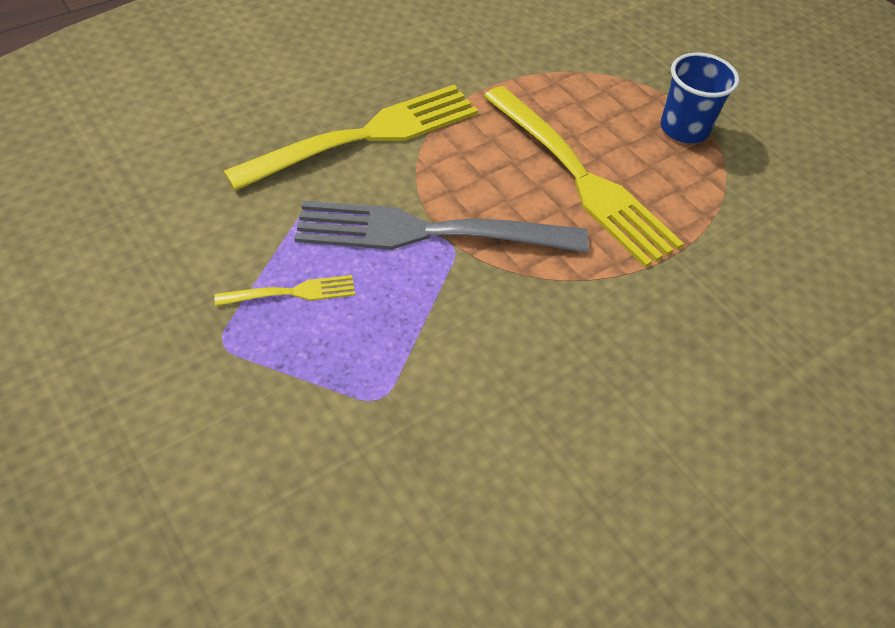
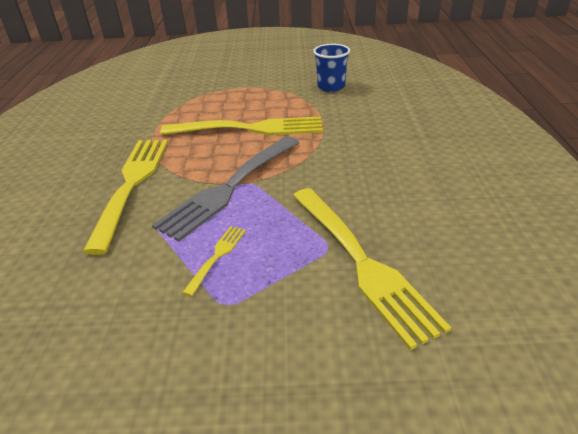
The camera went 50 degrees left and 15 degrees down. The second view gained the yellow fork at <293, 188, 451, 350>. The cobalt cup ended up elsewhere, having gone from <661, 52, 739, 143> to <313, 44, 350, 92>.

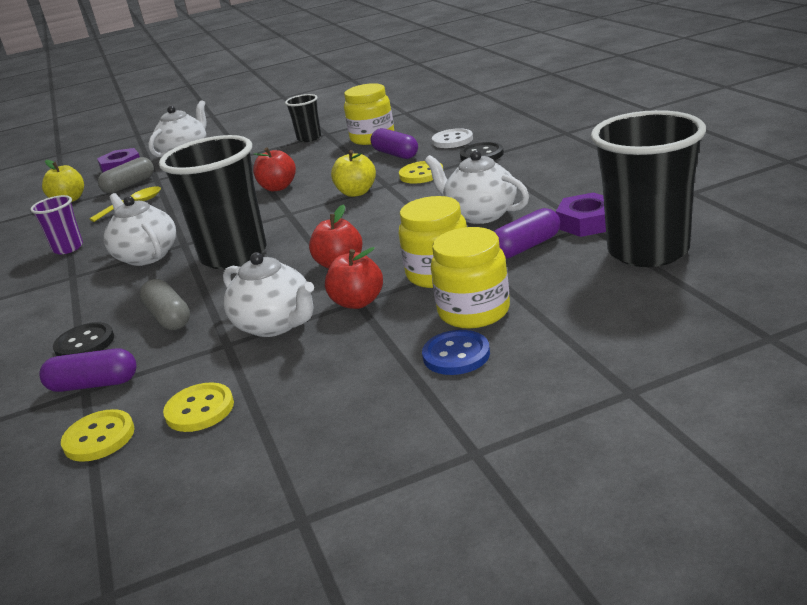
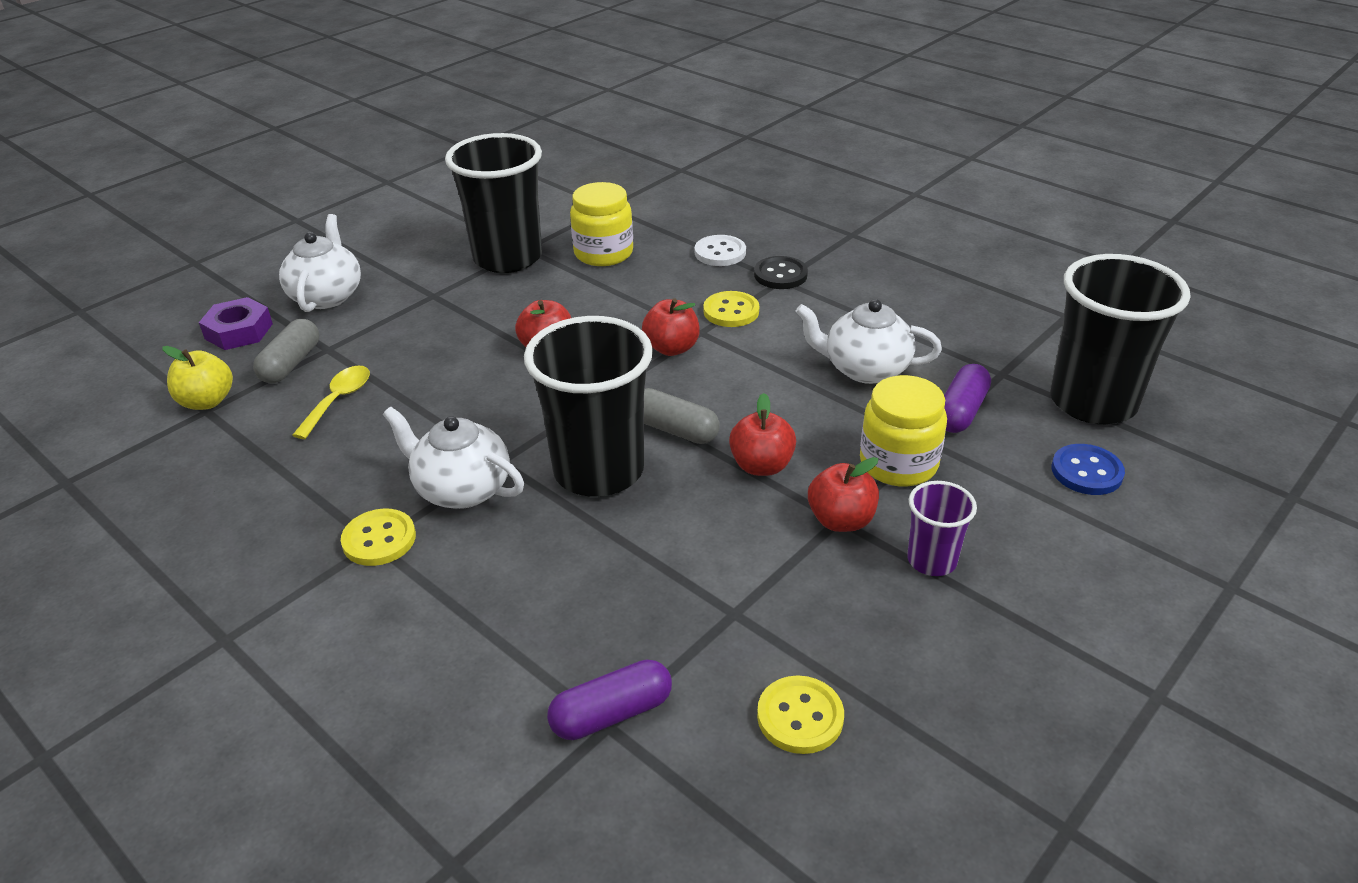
The camera went 30 degrees left and 10 degrees up. The yellow shirt button ended up elsewhere, having gone from <61, 409, 135, 462> to <341, 509, 416, 566>. The size of the black cup at <285, 94, 321, 142> changed by a factor of 2.04. What was the yellow apple fruit at <331, 150, 376, 197> turned into the crimson apple fruit at <642, 298, 700, 356>. The ash-grey capsule ended up elsewhere, having gone from <140, 279, 190, 330> to <644, 388, 720, 444>. The violet cup ended up elsewhere, having gone from <30, 195, 83, 254> to <907, 481, 977, 576>. The cobalt shirt button ended up elsewhere, having gone from <422, 330, 490, 375> to <1052, 444, 1125, 495>. The second view lost the black shirt button at <53, 322, 114, 356>. The second view lost the snow-white teapot at <223, 252, 314, 337>. The second view lost the violet capsule at <371, 128, 418, 159>. The second view lost the yellow jar at <431, 227, 510, 329>. The second view lost the violet hexagon nut at <556, 192, 606, 237>.

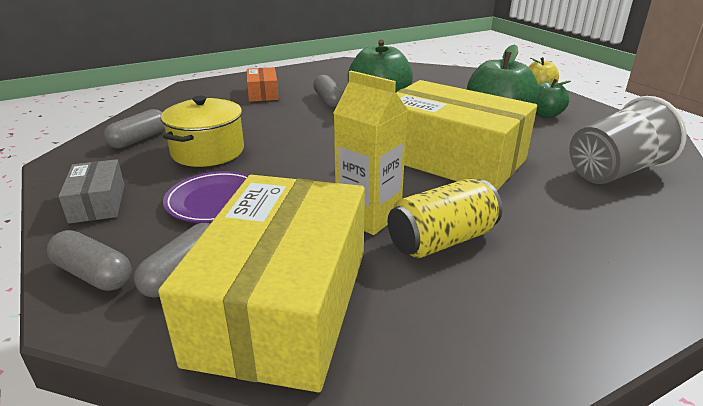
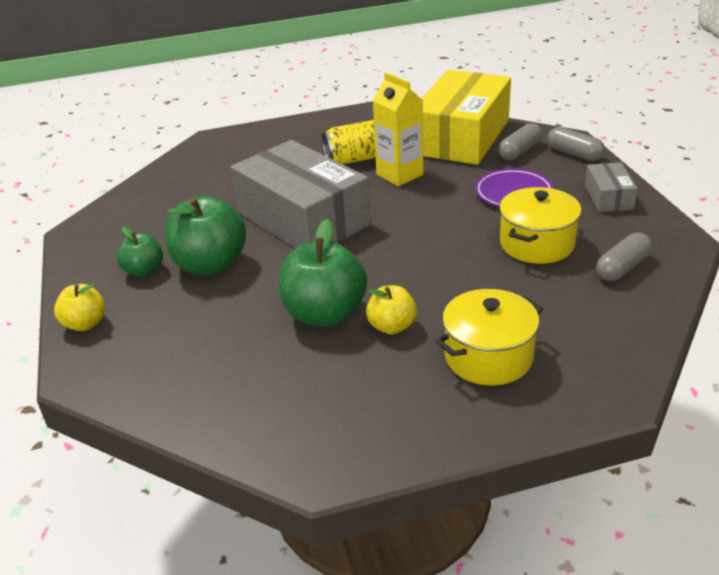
The camera went 165 degrees left and 5 degrees up. What was the yellow parcel at <396, 80, 537, 190> turned into the ash-grey parcel at <230, 140, 371, 248>. Where the ash-grey capsule stood at <313, 75, 343, 108>, the yellow apple fruit came to stand at <366, 285, 417, 335>. Where the orange-coloured parcel stood at <247, 67, 279, 102>, the yellow cooking pot came to stand at <436, 289, 543, 386>. The second view lost the ash-grey cup at <569, 96, 687, 184>.

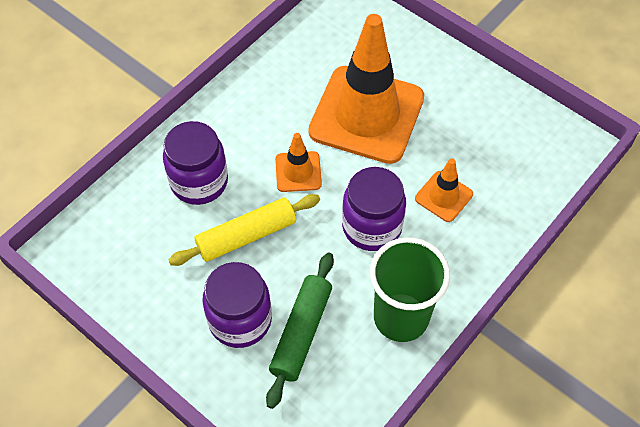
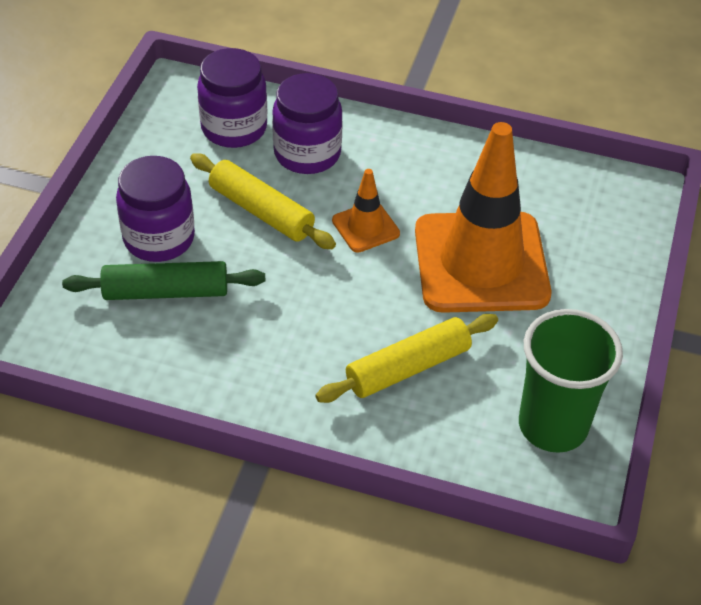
The camera went 65 degrees right and 10 degrees down. The violet jar ended up elsewhere, having gone from <342, 167, 406, 251> to <197, 48, 268, 148>. Where the orange-coloured road cone stood at <415, 158, 473, 222>, the yellow pastry roller came to stand at <315, 314, 498, 403>. The leaf-green cup ended up elsewhere, having gone from <370, 237, 450, 342> to <519, 309, 623, 453>.

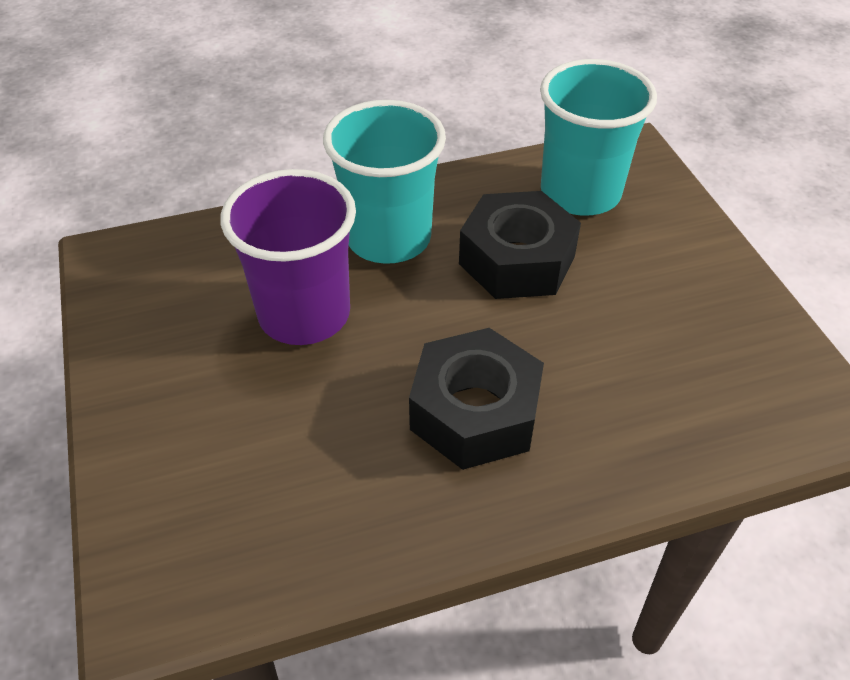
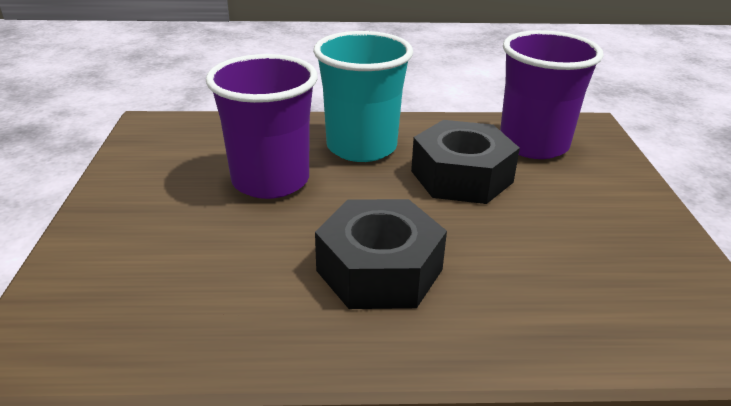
The camera went 15 degrees right and 15 degrees down. What was the teal cup at <540, 59, 657, 216> turned into the violet cup at <500, 30, 604, 159>.

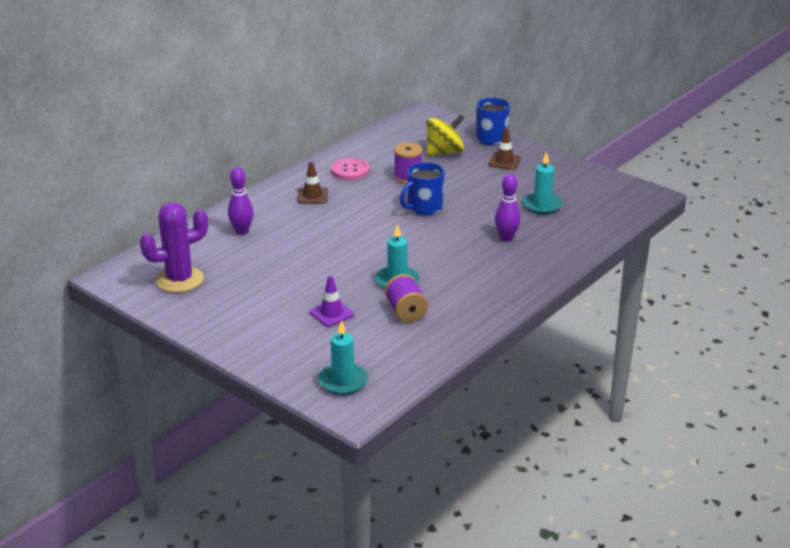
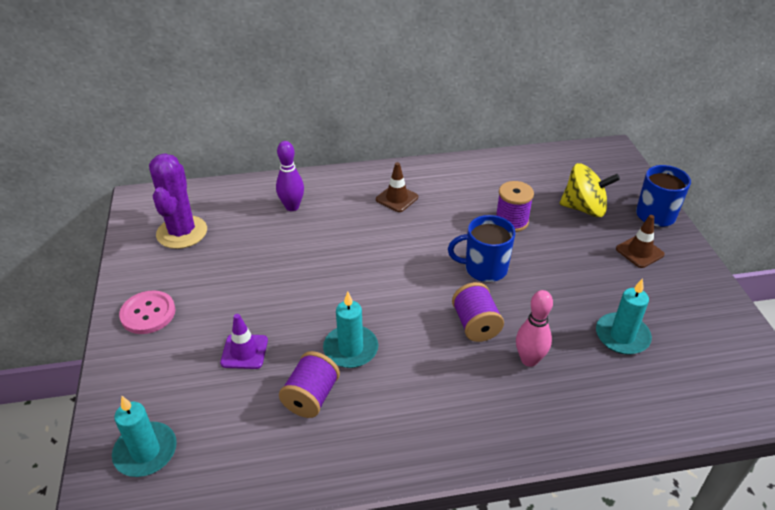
The camera went 40 degrees right and 10 degrees up. The rose-pink shirt button ended up elsewhere, having gone from <331, 158, 369, 180> to <119, 290, 175, 334>. The violet cactus at <140, 202, 208, 293> ended up facing another way, 75 degrees clockwise from before. The second view gained the violet spool at <452, 282, 504, 342>. What was the violet skittle at <495, 174, 521, 242> turned into the rose-pink skittle at <516, 290, 553, 367>.

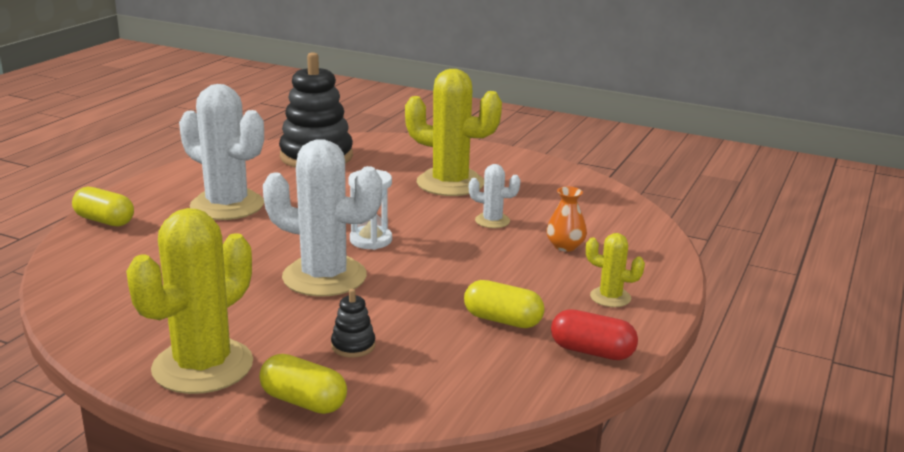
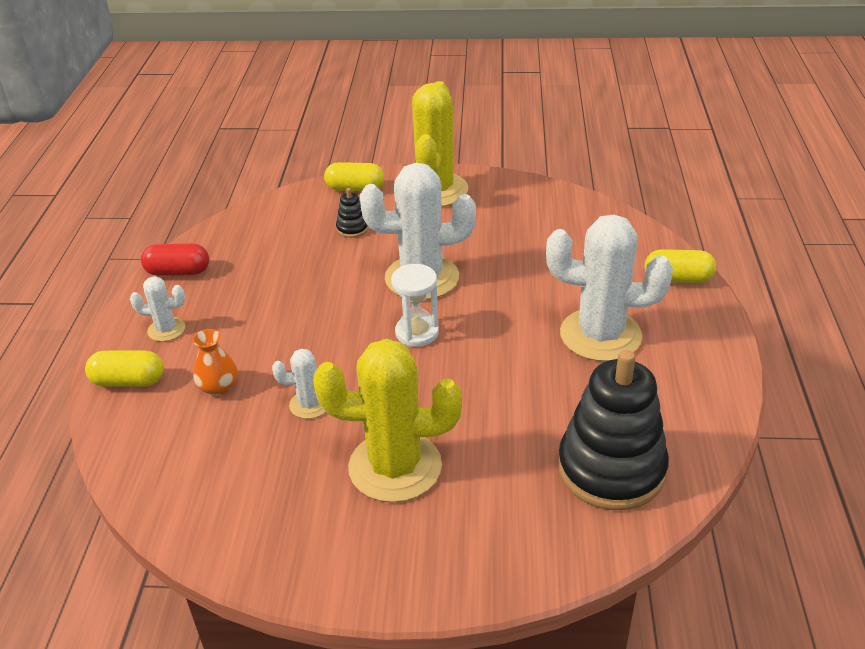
The camera went 160 degrees right and 15 degrees up. The yellow capsule ended up elsewhere, having gone from <464, 280, 545, 328> to <85, 351, 164, 386>. What was the yellow cactus at <586, 233, 645, 307> turned into the snow-white cactus at <130, 276, 185, 342>.

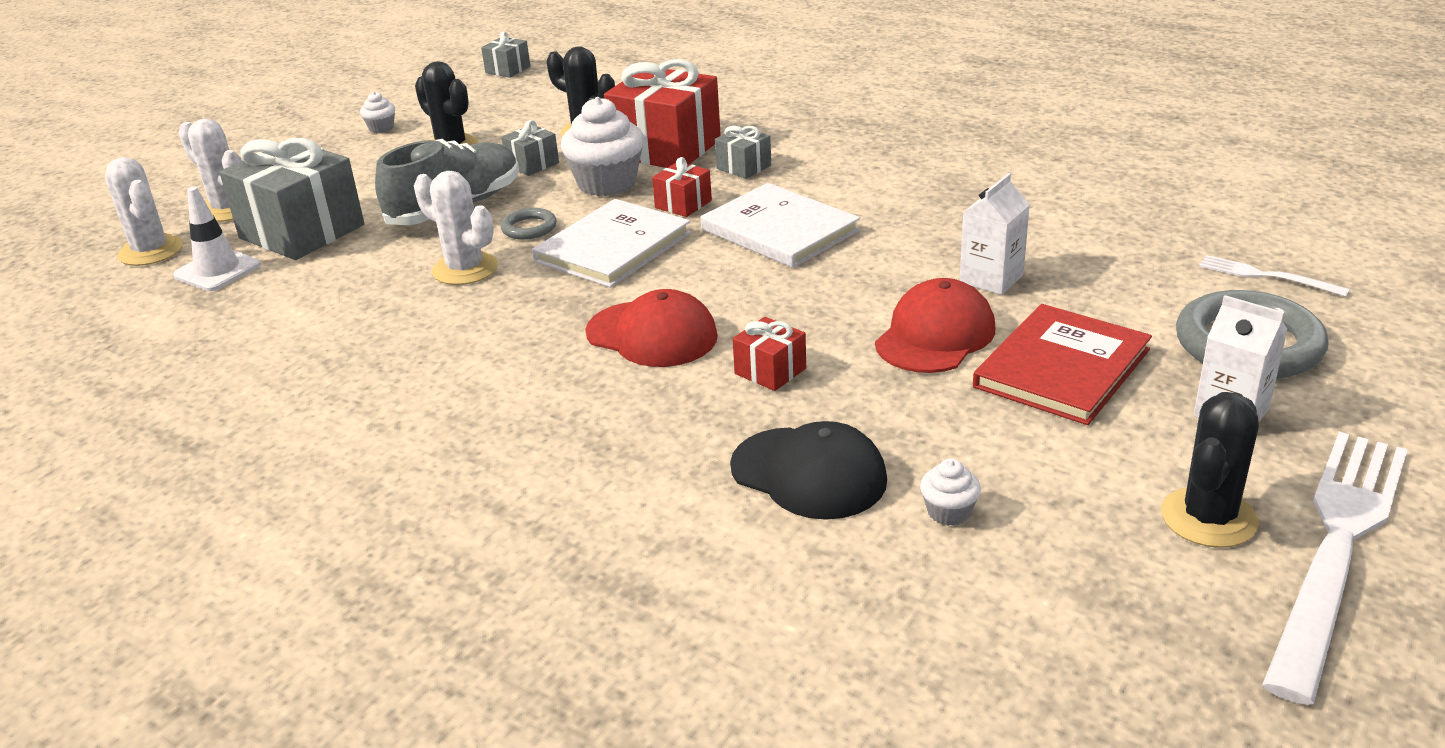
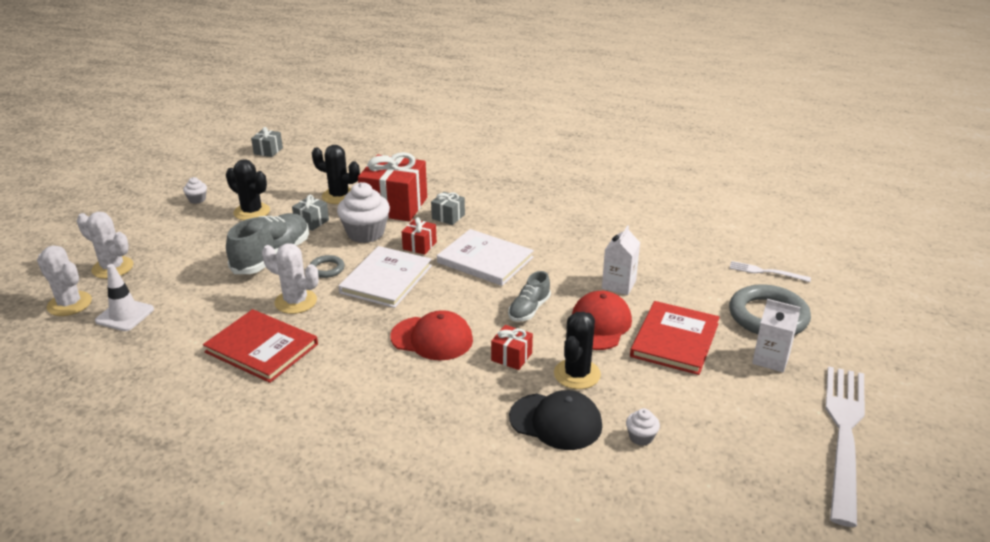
The camera went 15 degrees left and 0 degrees up. The second view gained the crimson book at <203, 309, 318, 383>. The second view gained the ash-grey shoe at <508, 271, 551, 322>. The black cactus ended up elsewhere, having gone from <1161, 392, 1259, 548> to <554, 312, 601, 389>. The second view lost the ash-grey wrapped gift at <219, 138, 364, 260>.

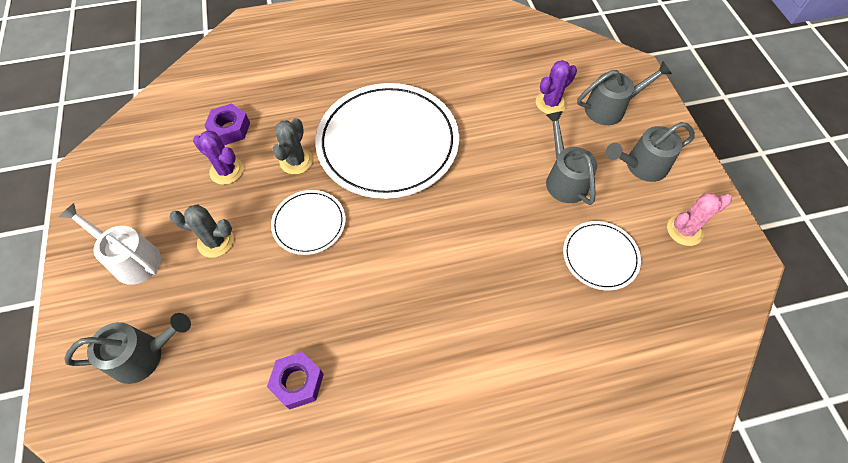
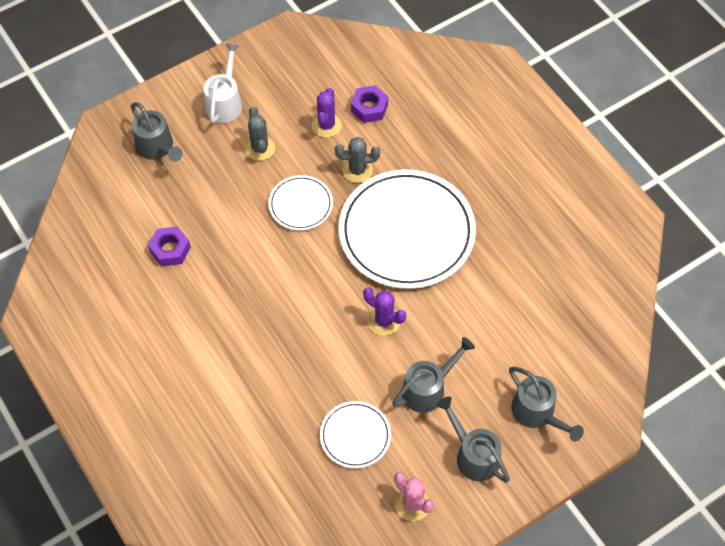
The camera went 70 degrees right and 0 degrees up. The violet cactus ended up elsewhere, having gone from <536, 60, 577, 114> to <363, 288, 406, 336>.

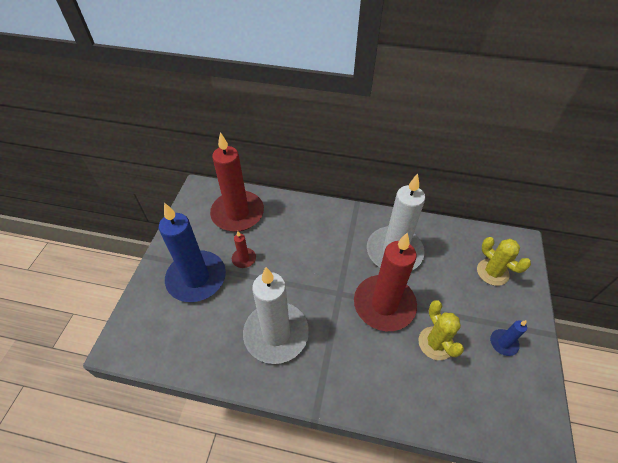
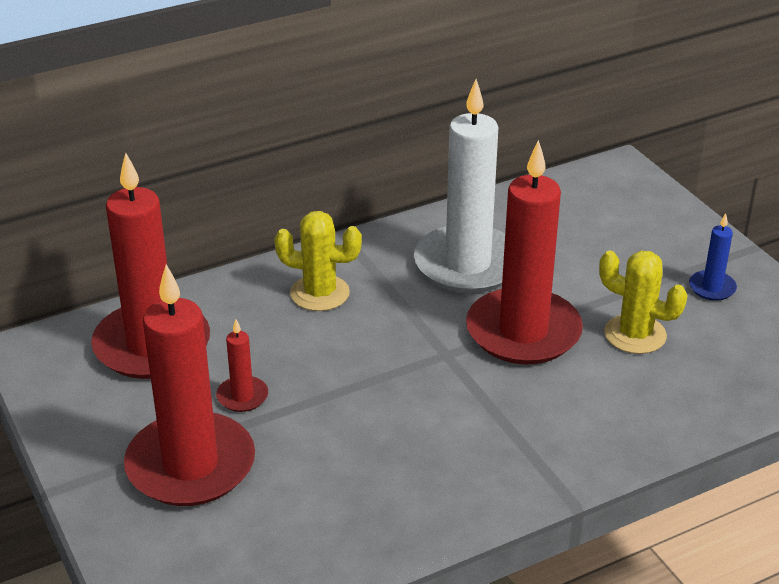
The camera went 40 degrees left and 15 degrees down. What was the cobalt wax candle at <159, 202, 226, 302> turned into the crimson wax candle at <124, 265, 255, 506>. The yellow cactus ended up elsewhere, having gone from <477, 237, 531, 286> to <274, 211, 362, 311>. The second view lost the snow-white wax candle at <243, 267, 309, 364>.

